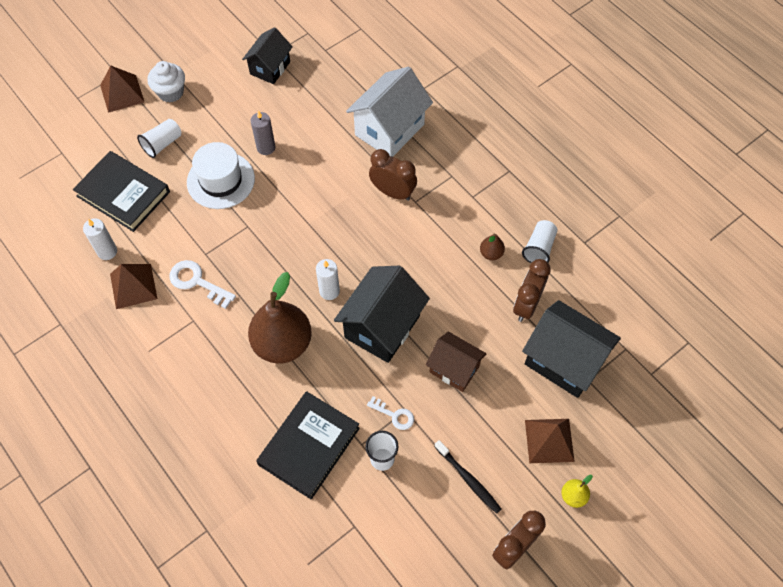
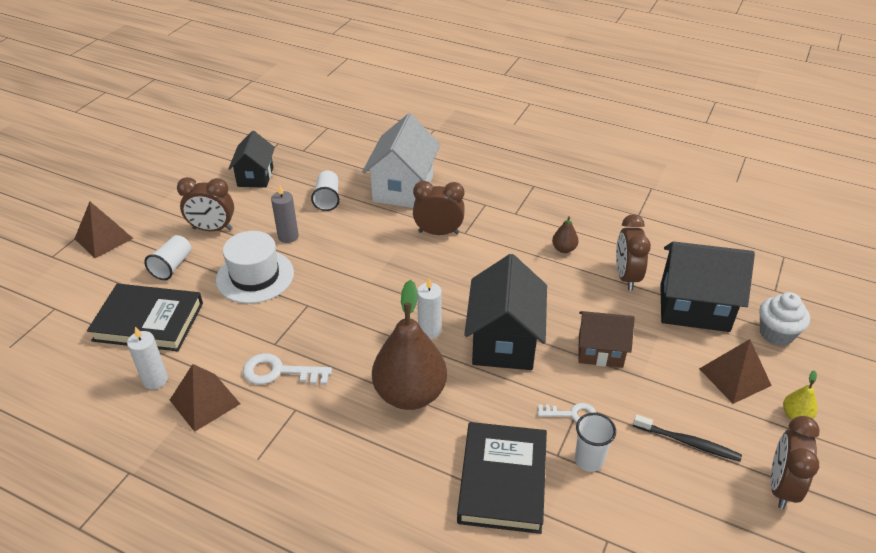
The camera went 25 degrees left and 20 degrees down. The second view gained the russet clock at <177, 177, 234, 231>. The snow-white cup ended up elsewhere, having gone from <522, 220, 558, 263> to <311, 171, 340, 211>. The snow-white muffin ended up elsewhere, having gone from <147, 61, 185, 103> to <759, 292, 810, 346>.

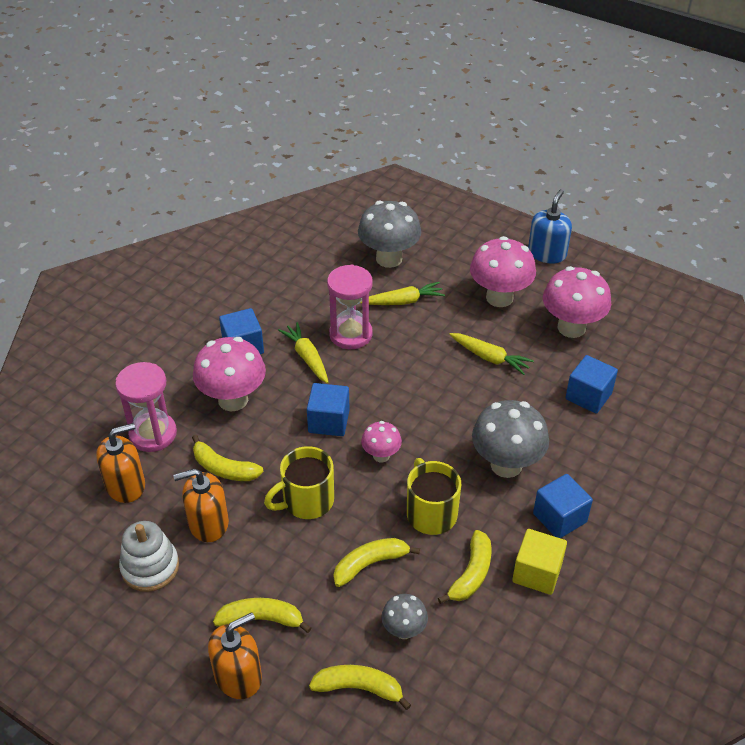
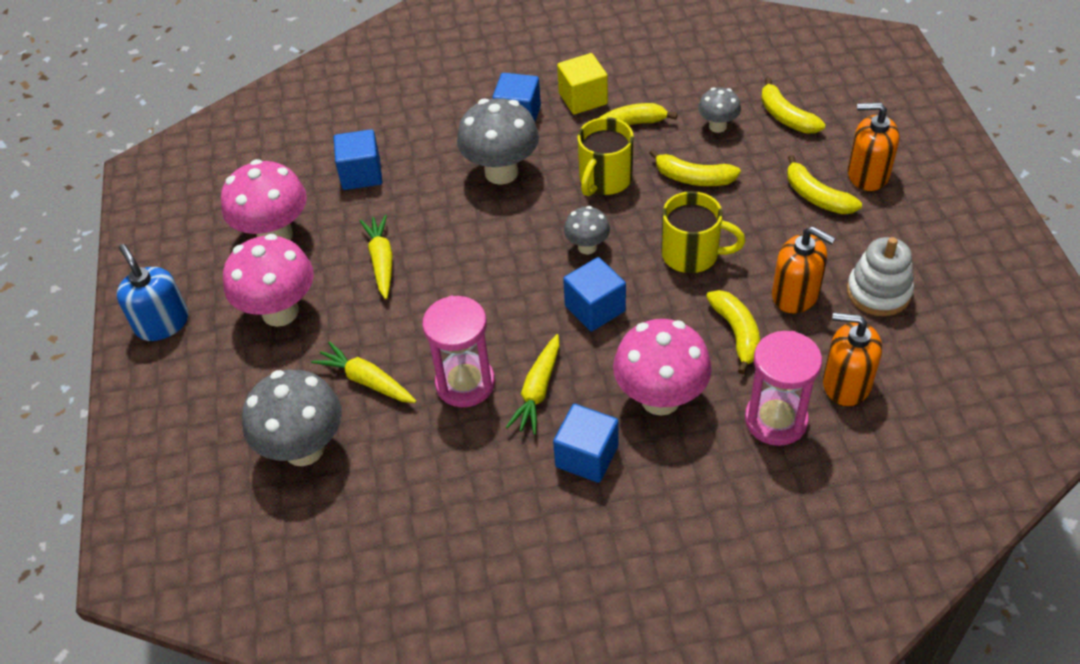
The camera went 130 degrees left and 5 degrees up. The cobalt soap dispenser at <528, 189, 572, 263> ended up facing another way, 75 degrees clockwise from before. What was the rose-pink toadstool at <361, 421, 402, 463> turned into the ash-grey toadstool at <564, 206, 610, 254>.

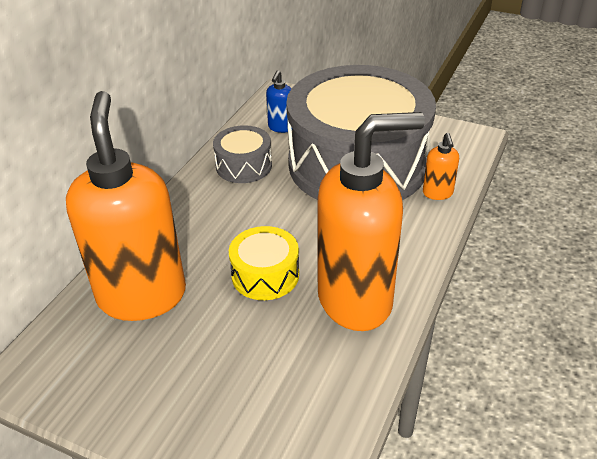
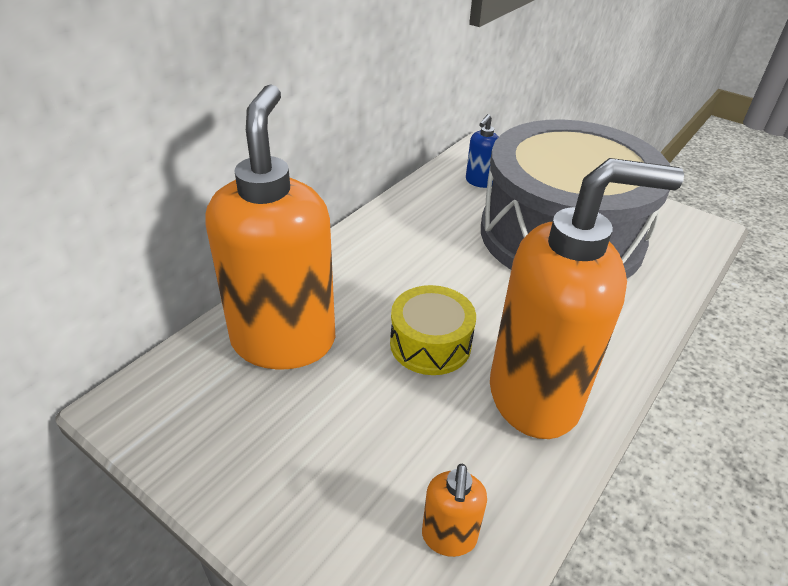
The camera went 10 degrees right and 0 degrees up. The orange-coloured soap dispenser ended up elsewhere, having gone from <423, 133, 459, 200> to <422, 464, 487, 557>. The second view lost the ash-grey snare drum at <213, 125, 272, 183>.

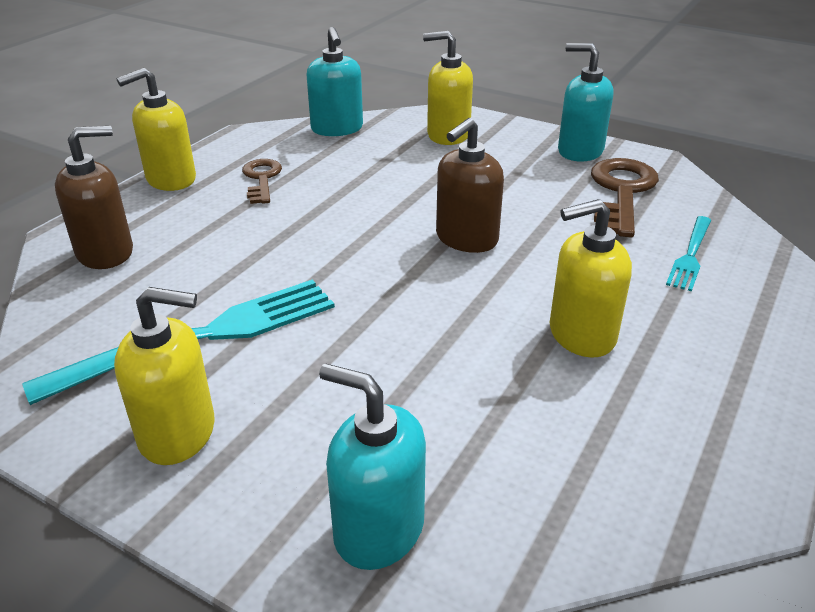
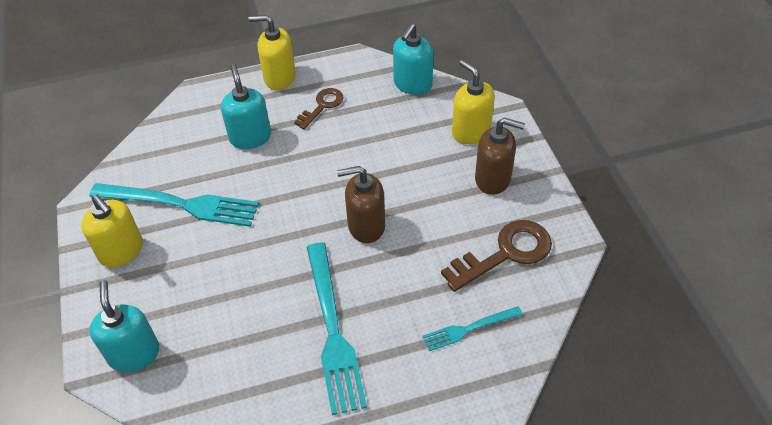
The camera went 45 degrees right and 15 degrees up. The teal soap dispenser ended up elsewhere, having gone from <558, 43, 613, 162> to <221, 64, 271, 149>. Where the yellow soap dispenser stood at <550, 199, 632, 358>, the teal fork came to stand at <307, 243, 367, 415>. The russet soap dispenser ended up elsewhere, having gone from <55, 126, 133, 269> to <475, 118, 525, 195>.

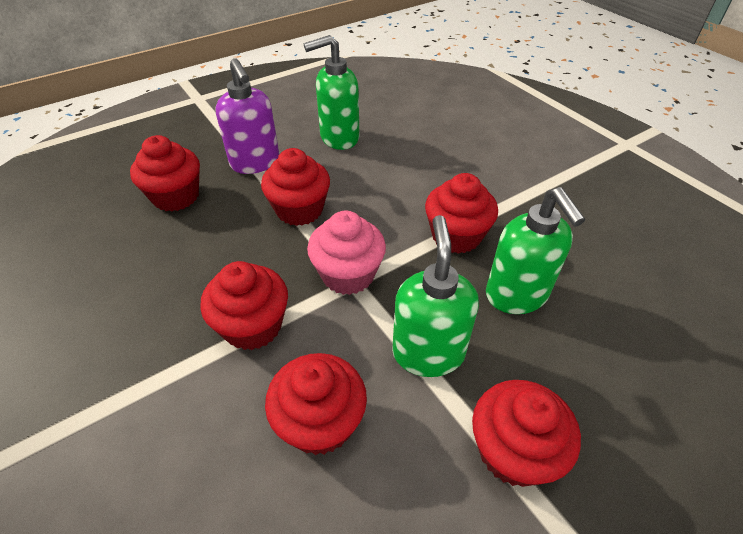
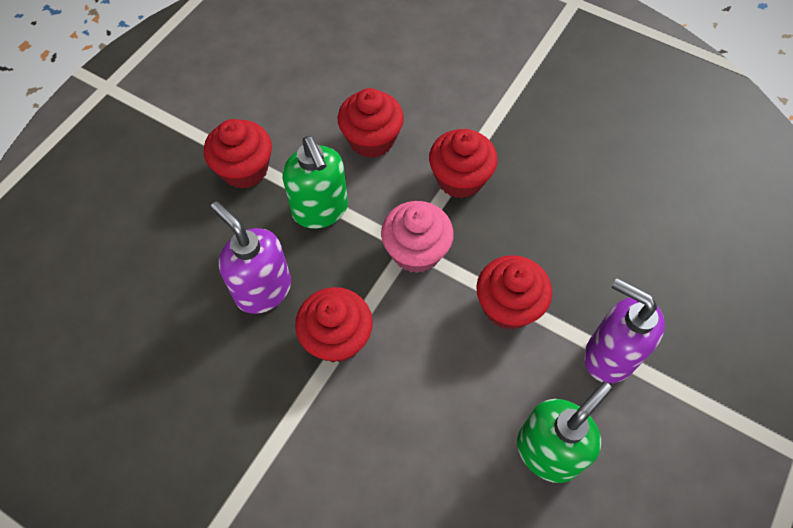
The camera went 155 degrees right and 15 degrees up. What was the leaf-green soap dispenser at <486, 187, 585, 314> turned into the violet soap dispenser at <210, 202, 291, 314>. The second view lost the crimson muffin at <130, 135, 200, 212>.

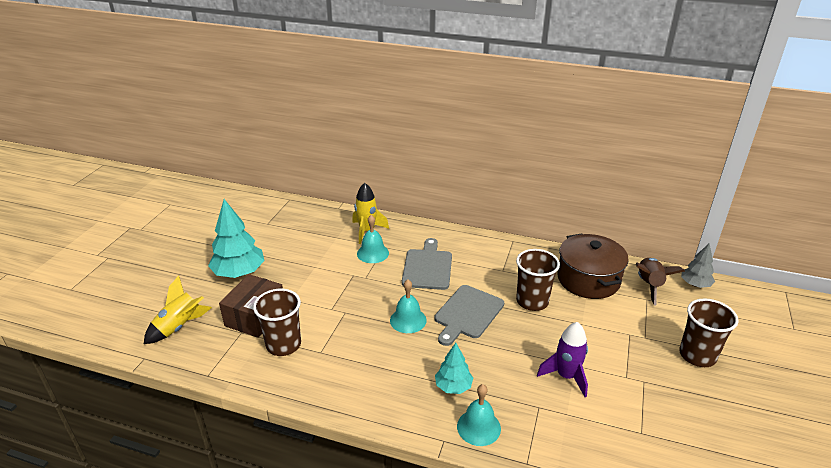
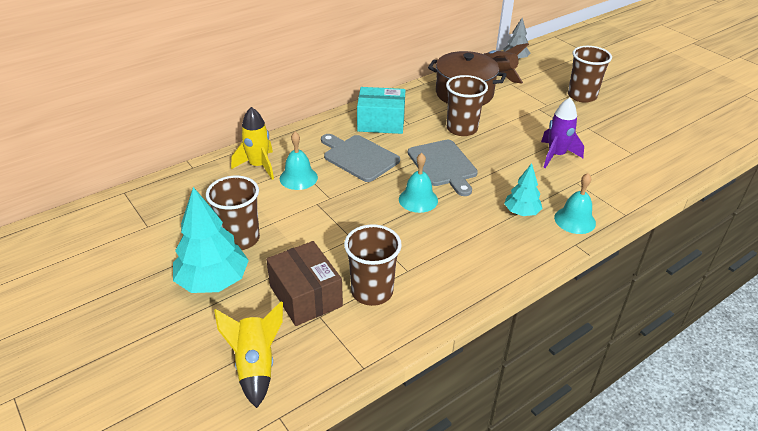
The camera went 55 degrees left and 5 degrees up. The second view gained the russet cup at <206, 176, 260, 250>. The second view gained the teal parcel at <357, 87, 405, 134>.

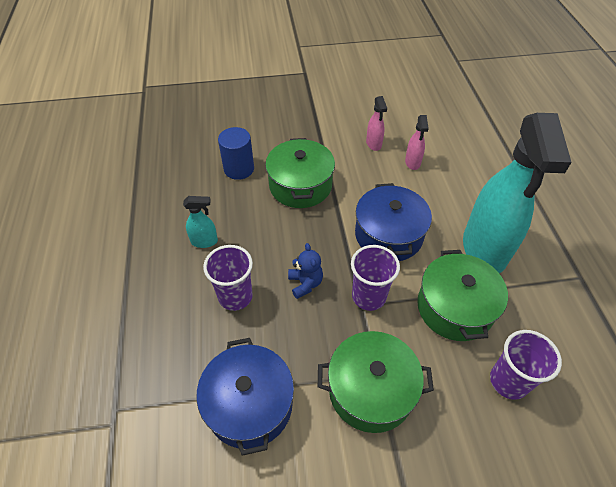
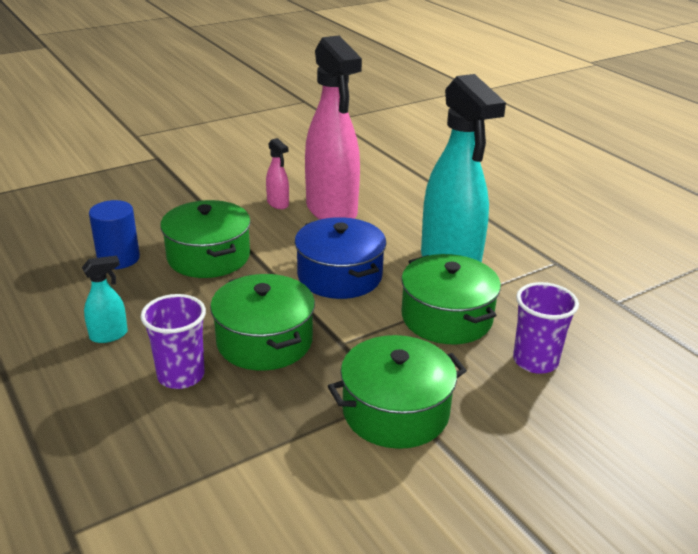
The camera went 25 degrees left and 20 degrees down. Where the cobalt stuffed bear stood at <288, 243, 323, 299>, the leaf-green cooking pot came to stand at <210, 274, 315, 371>. The size of the rose-pink spray bottle at <405, 115, 429, 170> changed by a factor of 2.47. The second view lost the cobalt cooking pot at <196, 338, 294, 456>. The second view lost the violet cup at <351, 245, 400, 311>.

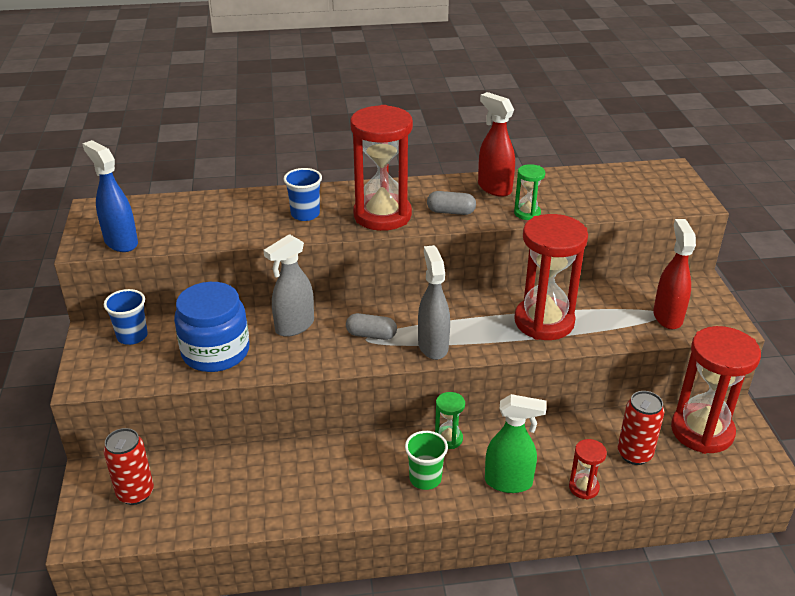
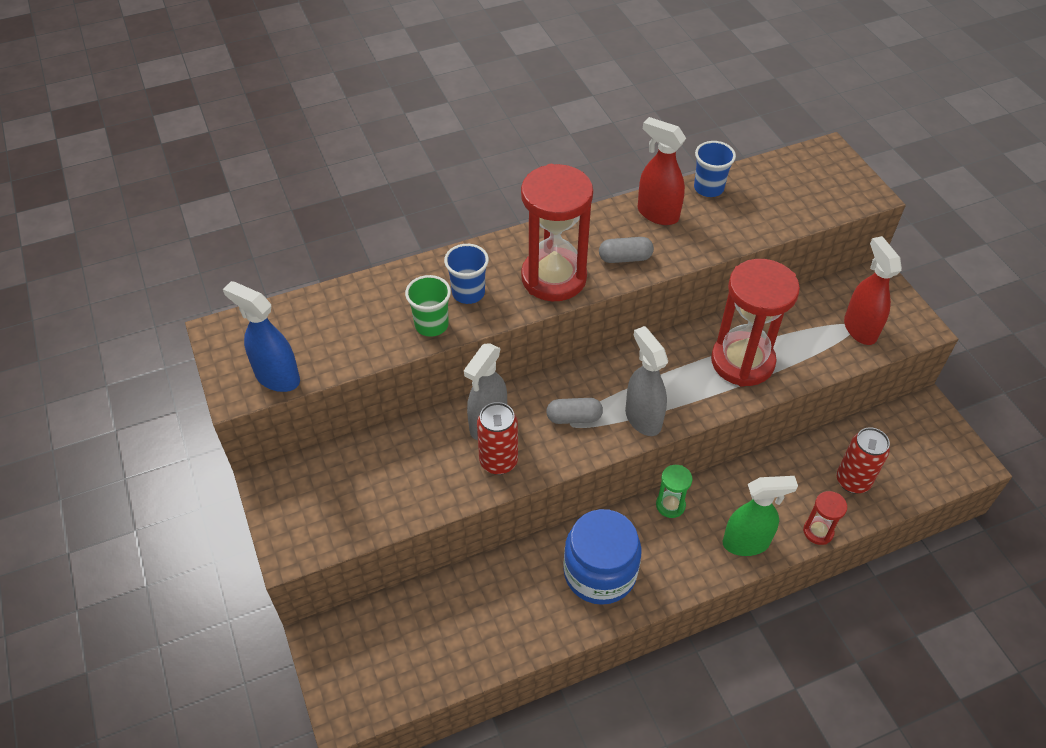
The camera went 15 degrees left and 15 degrees up. The leaf-green cup ended up elsewhere, having gone from <405, 431, 448, 490> to <405, 275, 451, 337>. The crimson tin ended up elsewhere, having gone from <103, 428, 154, 505> to <477, 402, 518, 475>. The cobalt jar ended up elsewhere, having gone from <174, 282, 249, 372> to <563, 509, 642, 605>. The cobalt cup ended up elsewhere, having gone from <104, 289, 148, 345> to <694, 141, 736, 197>. The second view lost the leaf-green sand timer at <514, 164, 545, 220>. The second view lost the crimson sand timer at <671, 326, 761, 454>.

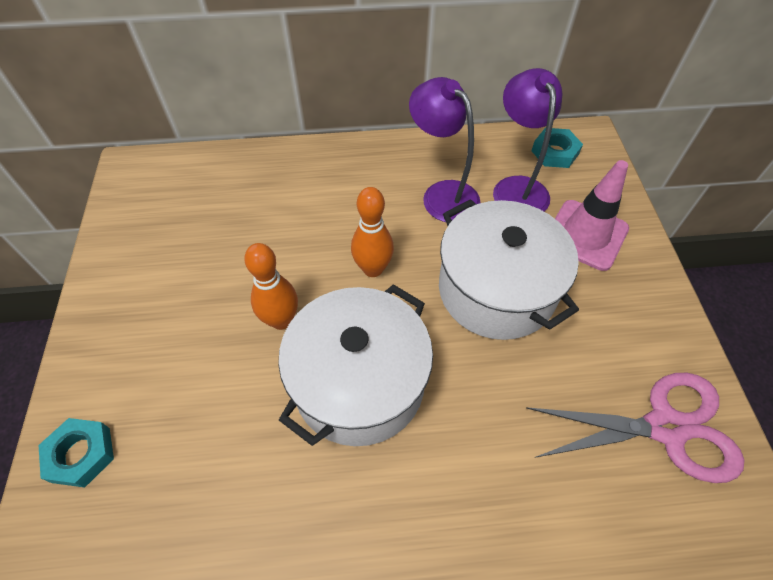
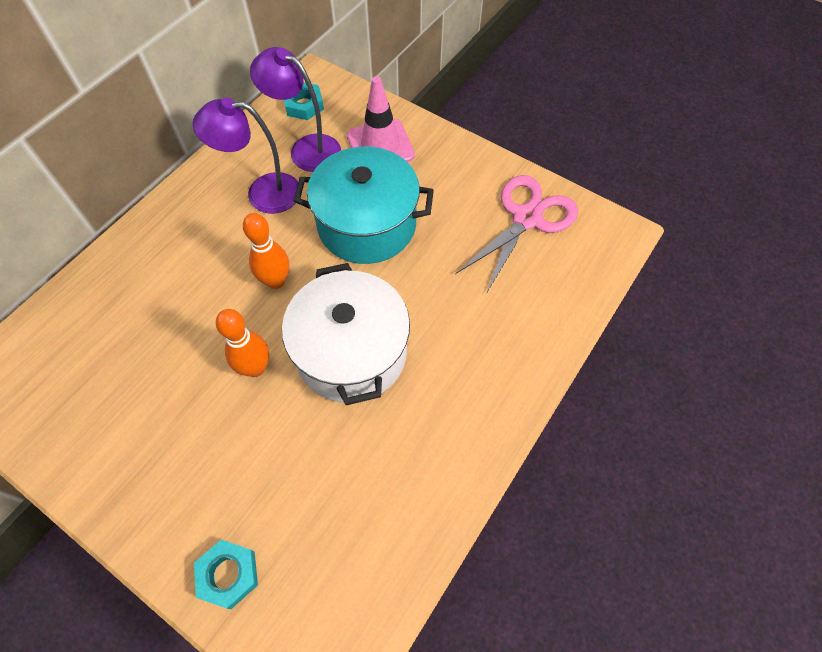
The camera went 50 degrees left and 5 degrees up. What was the snow-white cooking pot at <439, 199, 579, 340> turned into the teal cooking pot at <294, 146, 434, 264>.

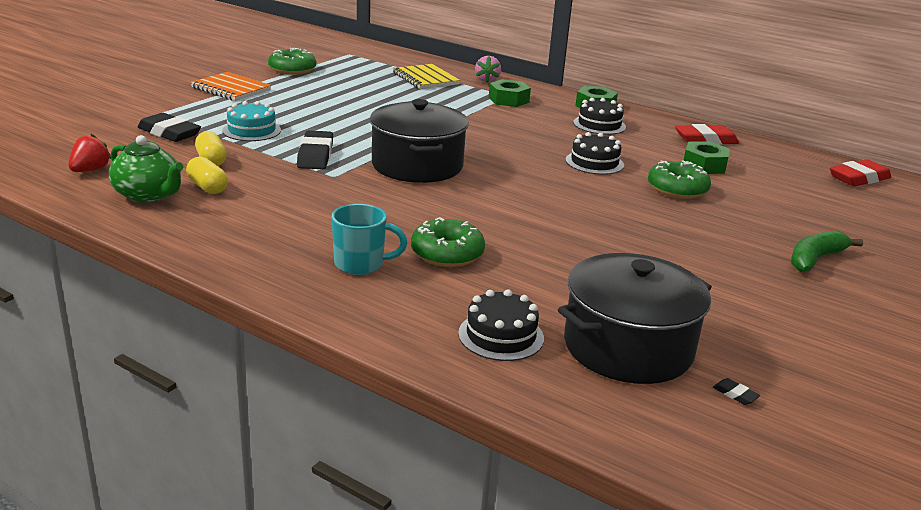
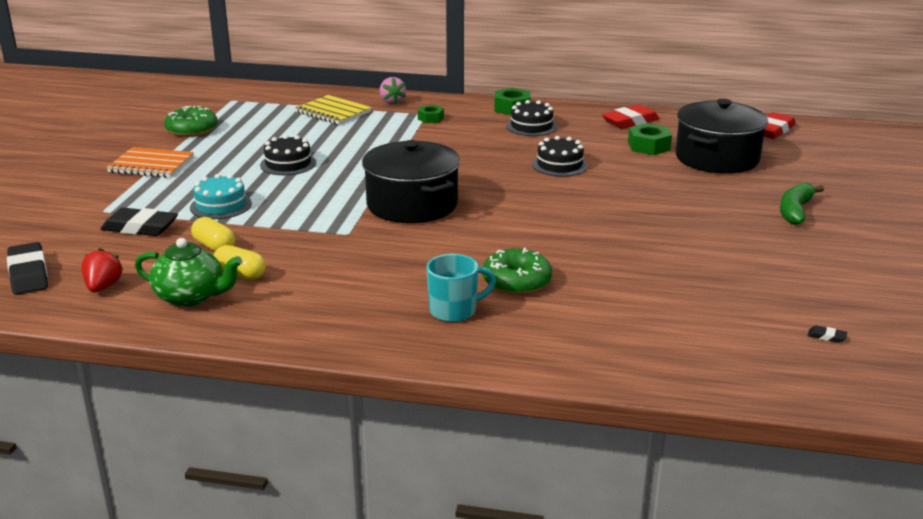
The camera went 20 degrees left and 0 degrees up. The black eraser ended up elsewhere, having gone from <297, 130, 333, 169> to <7, 242, 48, 295>. The black gateau ended up elsewhere, having gone from <458, 289, 544, 361> to <260, 135, 316, 175>. The size of the leaf-green hexagon nut at <489, 79, 531, 107> changed by a factor of 0.64. The black cooking pot ended up elsewhere, having gone from <558, 253, 712, 384> to <676, 99, 768, 174>. The second view lost the leaf-green doughnut at <648, 160, 711, 199>.

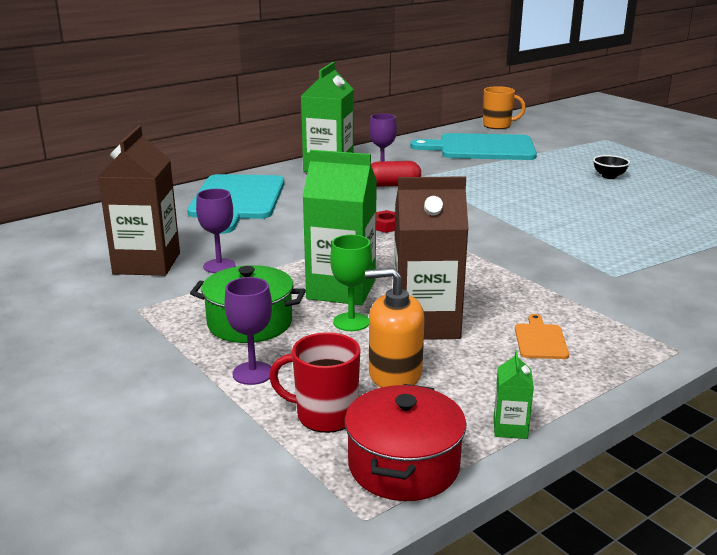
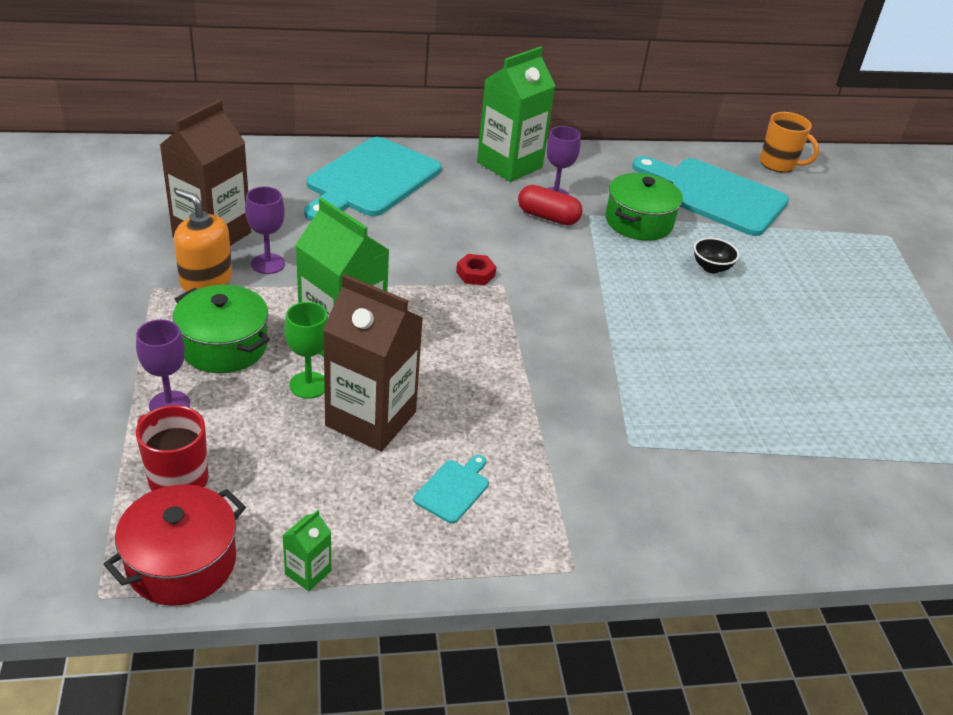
The camera went 25 degrees right and 15 degrees up. The orange-coloured soap dispenser ended up elsewhere, having gone from <365, 268, 425, 387> to <174, 189, 232, 292>. What was the orange-coloured chopping board at <515, 314, 569, 359> turned into the teal chopping board at <413, 455, 489, 524>. The second view gained the leaf-green cooking pot at <606, 173, 683, 241>. The black bowl ended up elsewhere, having gone from <593, 155, 630, 179> to <694, 237, 739, 273>.

